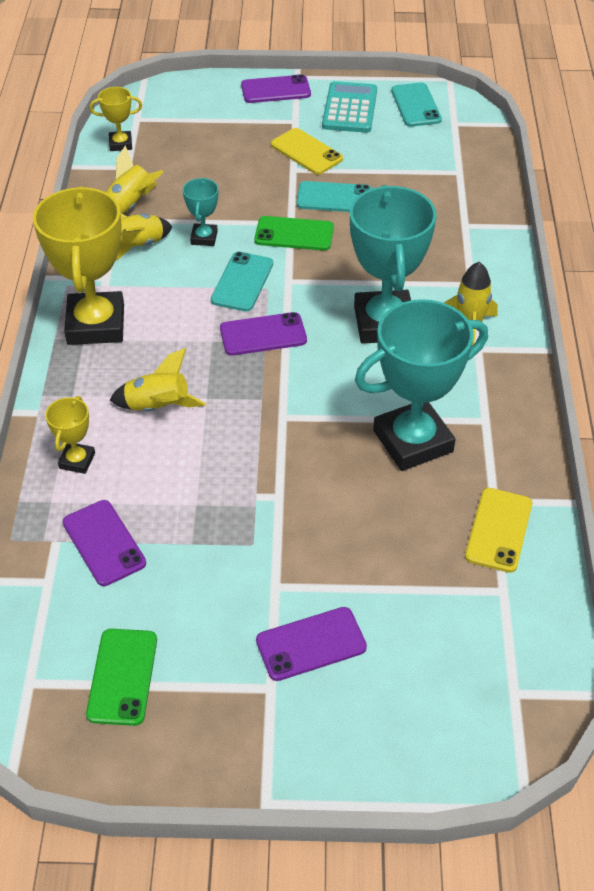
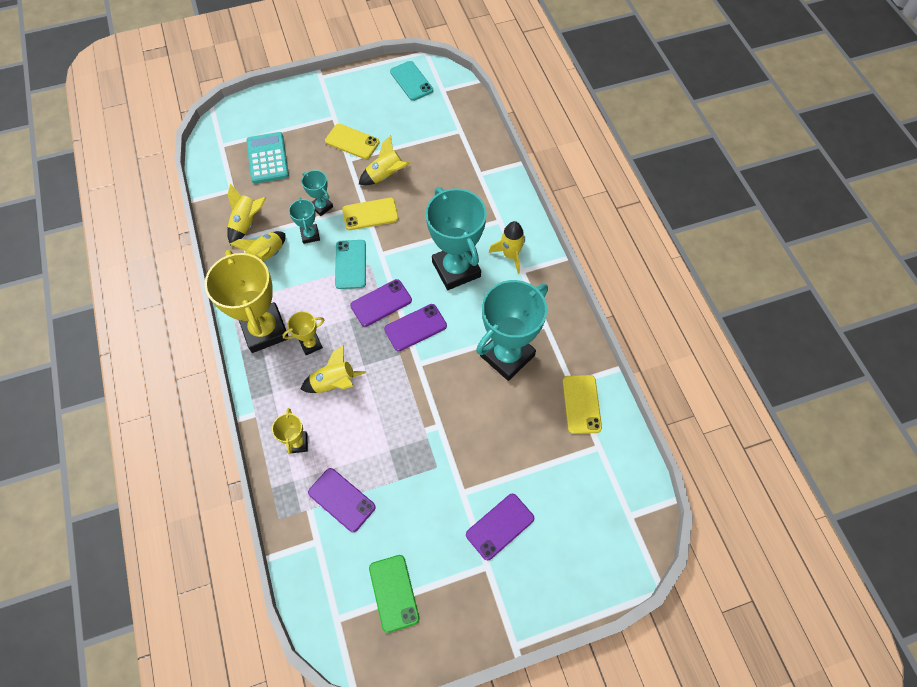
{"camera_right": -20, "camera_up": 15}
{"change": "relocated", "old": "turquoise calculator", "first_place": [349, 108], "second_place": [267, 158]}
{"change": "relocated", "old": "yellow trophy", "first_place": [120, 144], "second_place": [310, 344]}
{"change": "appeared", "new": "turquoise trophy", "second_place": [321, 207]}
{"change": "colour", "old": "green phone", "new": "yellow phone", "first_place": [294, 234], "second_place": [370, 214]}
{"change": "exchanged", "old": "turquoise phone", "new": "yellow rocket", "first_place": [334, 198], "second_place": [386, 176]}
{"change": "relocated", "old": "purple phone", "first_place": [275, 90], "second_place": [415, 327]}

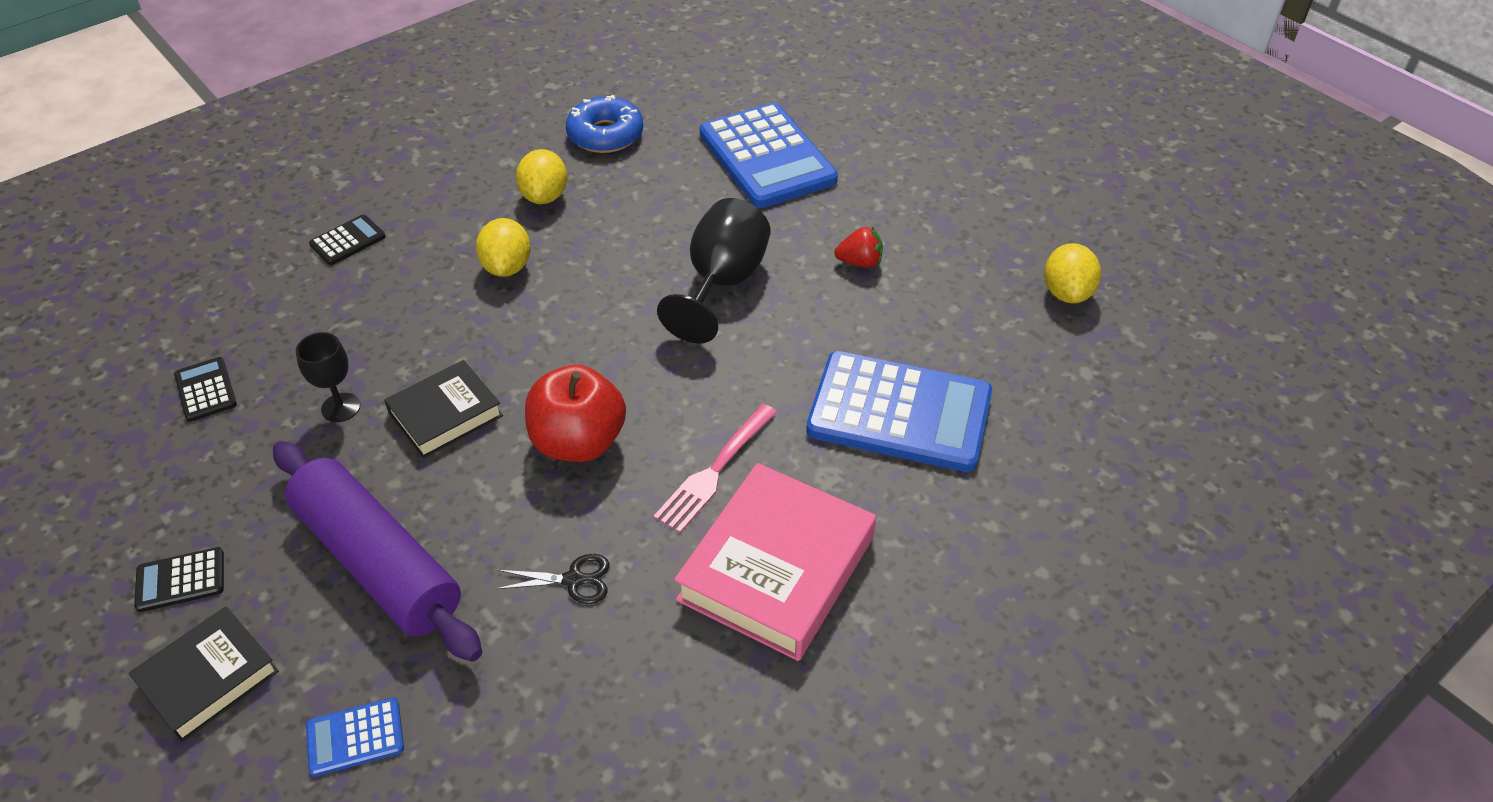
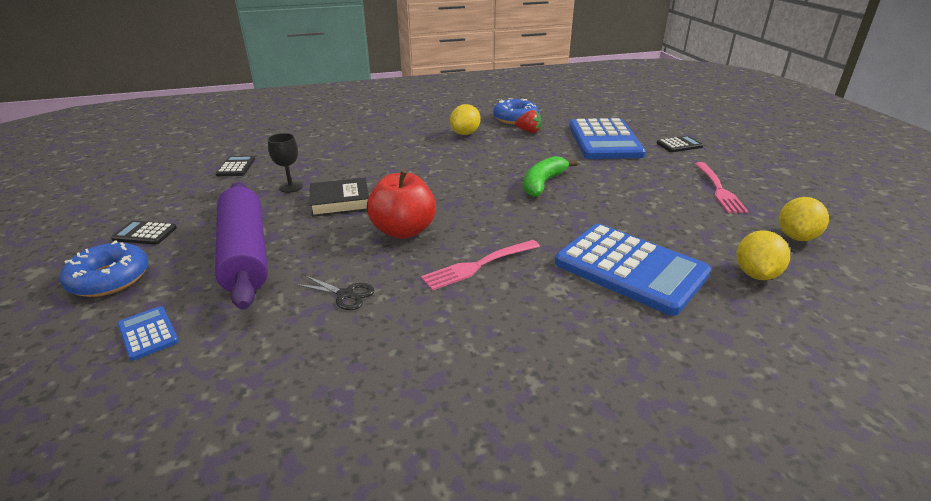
{"camera_right": 25, "camera_up": -15}
{"change": "exchanged", "old": "black book", "new": "blue donut", "first_place": [208, 678], "second_place": [109, 279]}
{"change": "spun", "old": "blue calculator", "first_place": [355, 737], "second_place": [148, 333], "degrees": 45}
{"change": "relocated", "old": "red strawberry", "first_place": [860, 262], "second_place": [529, 131]}
{"change": "exchanged", "old": "black goblet", "new": "green banana", "first_place": [722, 283], "second_place": [543, 183]}
{"change": "relocated", "old": "black calculator", "first_place": [347, 241], "second_place": [679, 145]}
{"change": "appeared", "new": "pink fork", "second_place": [718, 189]}
{"change": "relocated", "old": "yellow lemon", "first_place": [507, 267], "second_place": [756, 274]}
{"change": "missing", "old": "pink book", "first_place": [776, 568]}

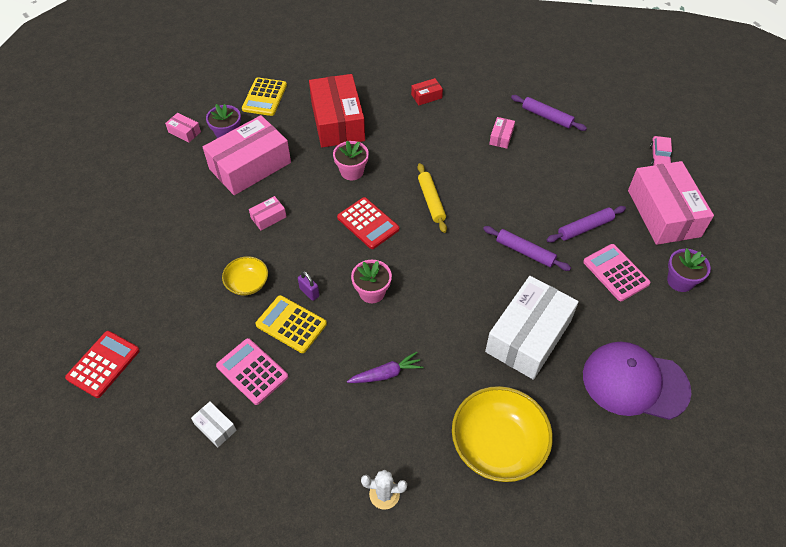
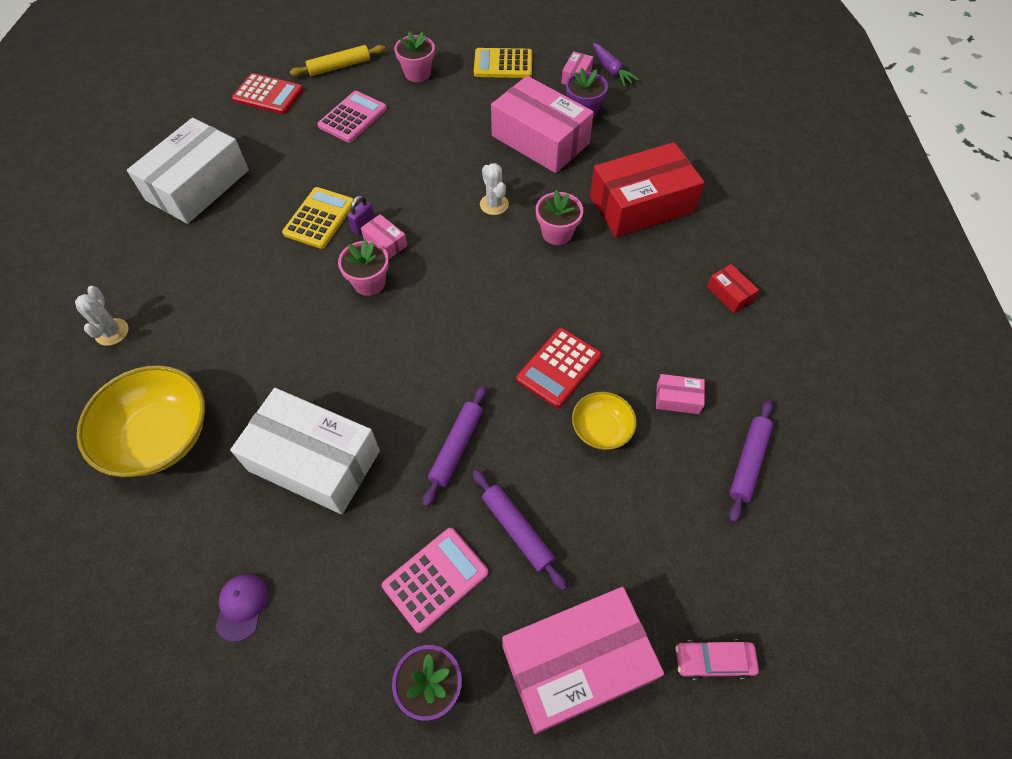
{"camera_right": 80, "camera_up": 5}
{"change": "size", "old": "white box", "first_place": [215, 427], "second_place": [198, 185], "factor": 2.42}
{"change": "size", "old": "purple cap", "first_place": [634, 382], "second_place": [242, 606], "factor": 0.43}
{"change": "relocated", "old": "yellow rolling pin", "first_place": [431, 201], "second_place": [339, 67]}
{"change": "relocated", "old": "pink calculator", "first_place": [252, 371], "second_place": [352, 117]}
{"change": "relocated", "old": "pink box", "first_place": [268, 217], "second_place": [385, 242]}
{"change": "appeared", "new": "pink flower pot", "second_place": [417, 73]}
{"change": "relocated", "old": "yellow calculator", "first_place": [264, 97], "second_place": [503, 64]}
{"change": "appeared", "new": "white cactus", "second_place": [494, 204]}
{"change": "relocated", "old": "red calculator", "first_place": [368, 223], "second_place": [559, 367]}
{"change": "relocated", "old": "yellow bowl", "first_place": [247, 283], "second_place": [601, 429]}
{"change": "relocated", "old": "purple carrot", "first_place": [386, 374], "second_place": [611, 70]}

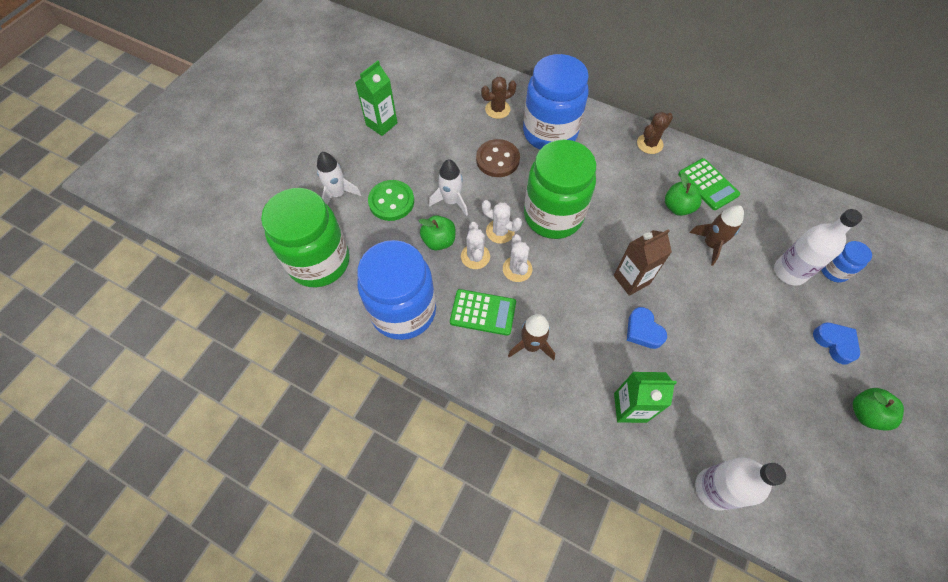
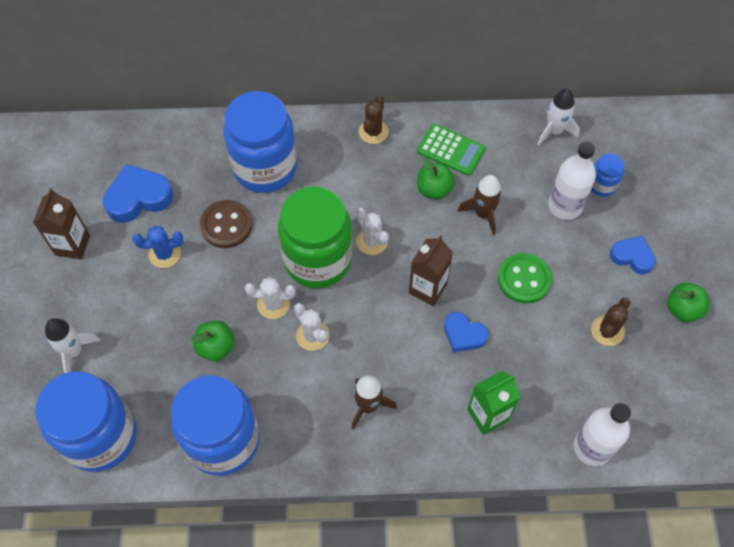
{"camera_right": -30, "camera_up": 0}
{"change": "colour", "old": "green carton", "new": "brown carton", "first_place": [381, 124], "second_place": [72, 245]}
{"change": "colour", "old": "green jar", "new": "blue jar", "first_place": [319, 261], "second_place": [100, 436]}
{"change": "appeared", "new": "blue heart", "second_place": [138, 198]}
{"change": "appeared", "new": "blue cactus", "second_place": [164, 254]}
{"change": "relocated", "old": "white cactus", "first_place": [475, 256], "second_place": [372, 241]}
{"change": "relocated", "old": "green button", "first_place": [391, 201], "second_place": [524, 279]}
{"change": "relocated", "old": "white rocket", "first_place": [451, 201], "second_place": [554, 131]}
{"change": "relocated", "old": "brown cactus", "first_place": [497, 109], "second_place": [607, 330]}
{"change": "missing", "old": "green calculator", "first_place": [483, 312]}

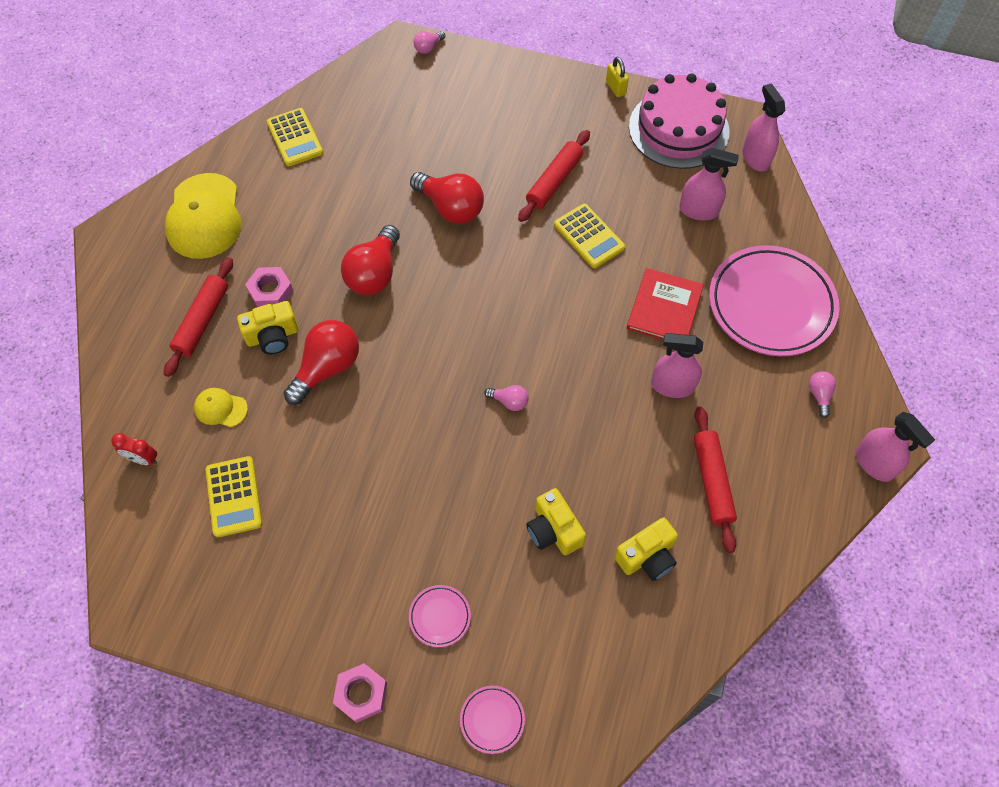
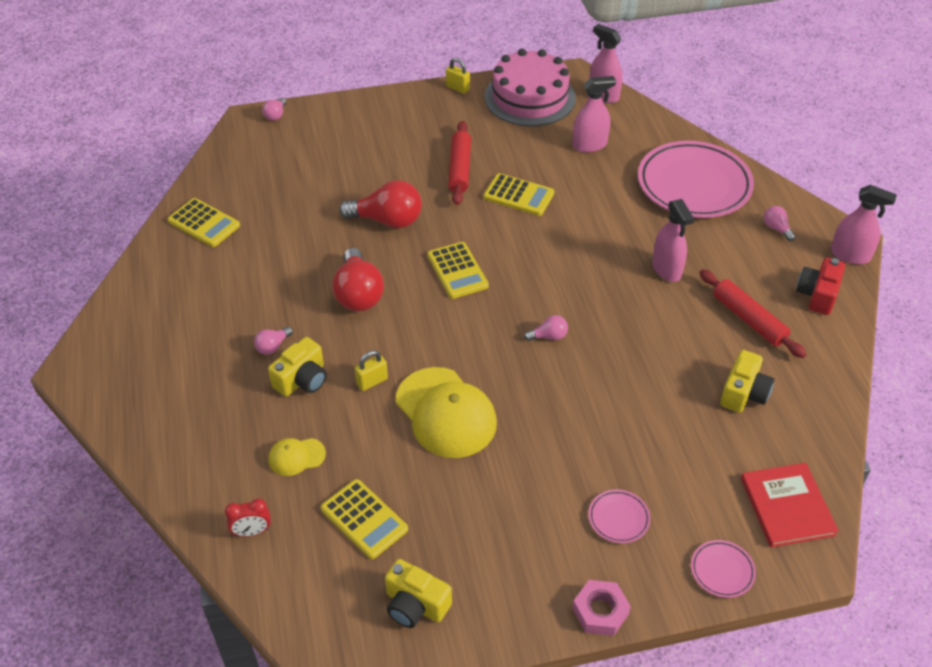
{"camera_right": -30, "camera_up": -15}
{"change": "exchanged", "old": "pink nut", "new": "pink light bulb", "first_place": [271, 291], "second_place": [273, 346]}
{"change": "exchanged", "old": "red light bulb", "new": "yellow padlock", "first_place": [327, 368], "second_place": [372, 381]}
{"change": "relocated", "old": "yellow camera", "first_place": [553, 530], "second_place": [415, 605]}
{"change": "relocated", "old": "yellow cap", "first_place": [204, 217], "second_place": [446, 413]}
{"change": "appeared", "new": "yellow calculator", "second_place": [457, 271]}
{"change": "spun", "old": "pink spray bottle", "first_place": [672, 386], "second_place": [666, 269], "degrees": -90}
{"change": "relocated", "old": "red book", "first_place": [664, 308], "second_place": [787, 506]}
{"change": "appeared", "new": "red camera", "second_place": [817, 295]}
{"change": "missing", "old": "red rolling pin", "first_place": [202, 321]}

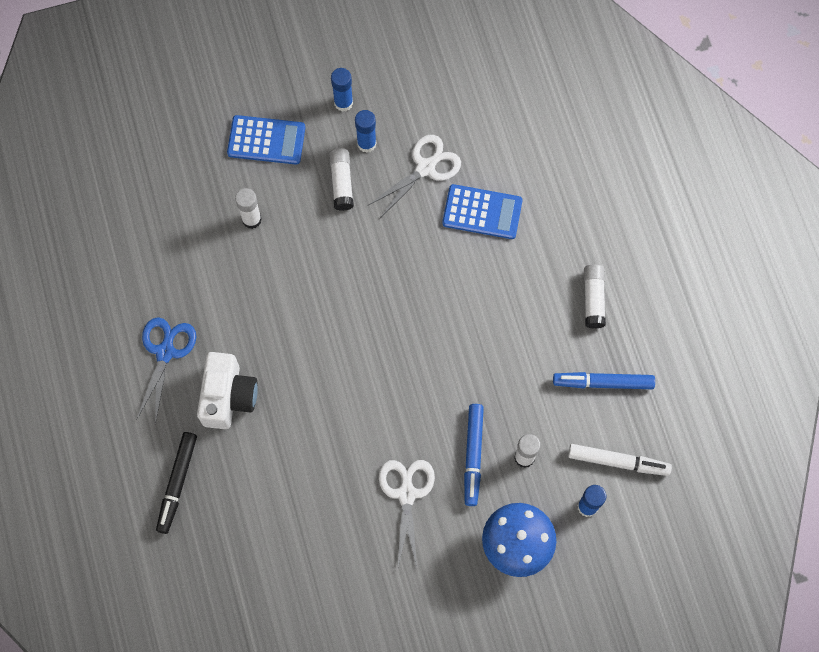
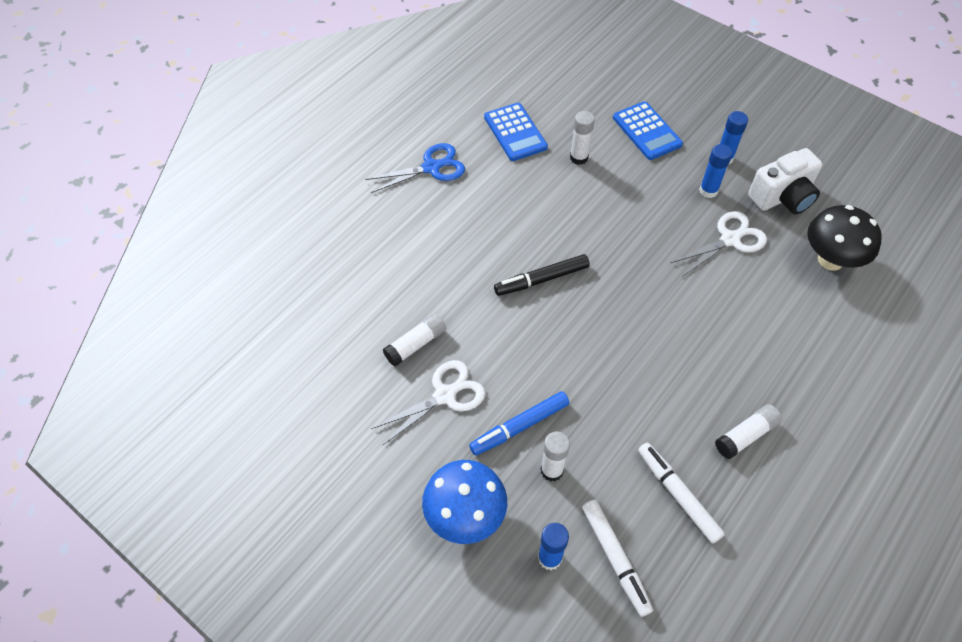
{"camera_right": 55, "camera_up": -15}
{"change": "relocated", "old": "white glue stick", "first_place": [341, 182], "second_place": [416, 344]}
{"change": "relocated", "old": "blue calculator", "first_place": [482, 212], "second_place": [515, 132]}
{"change": "relocated", "old": "black marker", "first_place": [177, 483], "second_place": [541, 279]}
{"change": "colour", "old": "blue marker", "new": "white marker", "first_place": [603, 383], "second_place": [677, 495]}
{"change": "spun", "old": "white scissors", "first_place": [425, 168], "second_place": [730, 239], "degrees": -45}
{"change": "relocated", "old": "white camera", "first_place": [228, 397], "second_place": [782, 197]}
{"change": "appeared", "new": "black mushroom", "second_place": [830, 260]}

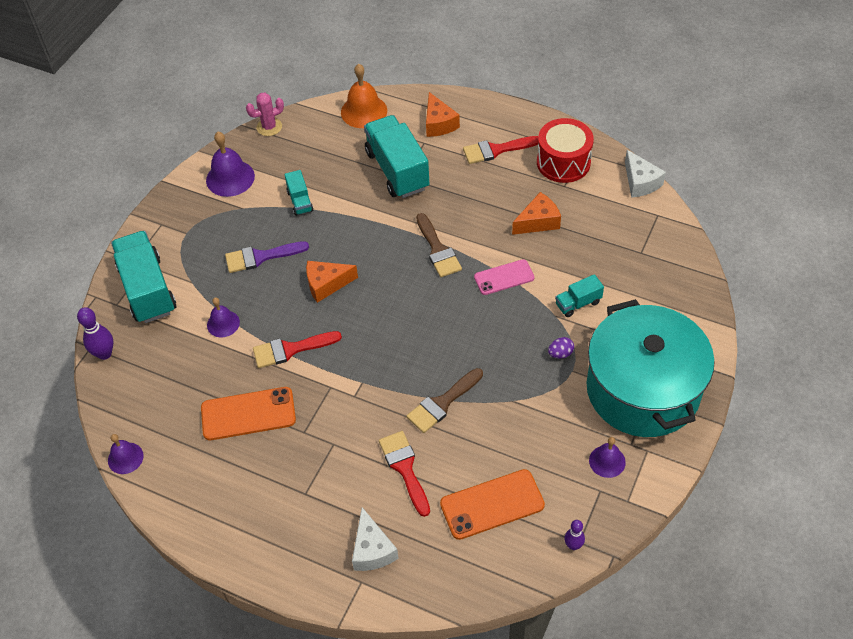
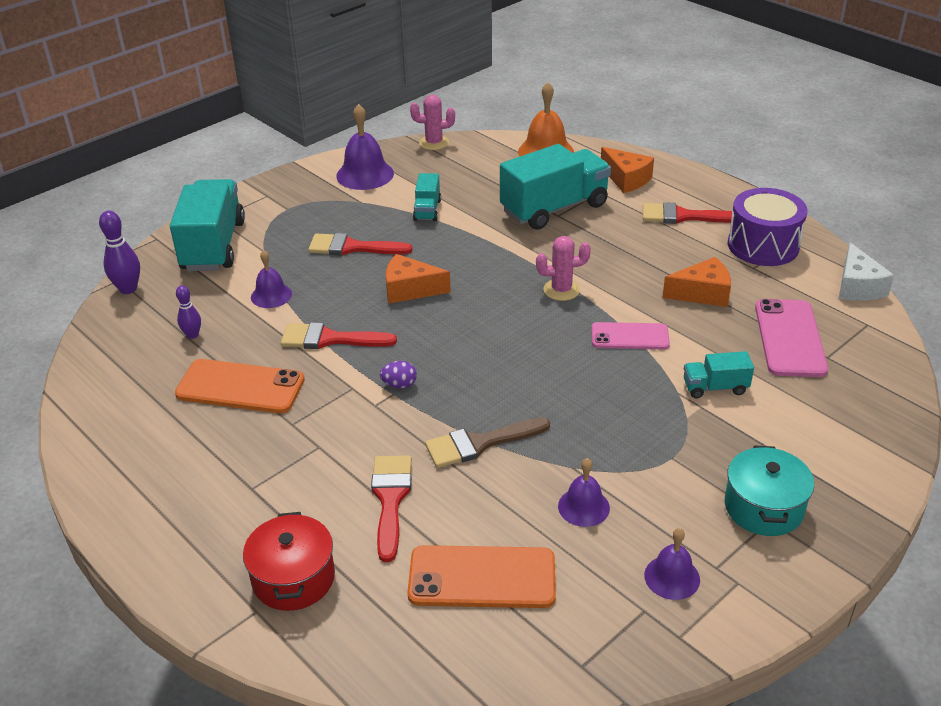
{"camera_right": 20, "camera_up": -15}
{"change": "relocated", "old": "purple bowling pin", "first_place": [573, 545], "second_place": [192, 335]}
{"change": "exchanged", "old": "white cheese", "new": "red pot", "first_place": [372, 550], "second_place": [293, 578]}
{"change": "colour", "old": "purple brush", "new": "red brush", "first_place": [260, 257], "second_place": [352, 247]}
{"change": "relocated", "old": "purple egg", "first_place": [560, 353], "second_place": [399, 385]}
{"change": "spun", "old": "turquoise truck", "first_place": [397, 170], "second_place": [554, 208], "degrees": 60}
{"change": "exchanged", "old": "brown brush", "new": "pink cactus", "first_place": [438, 250], "second_place": [561, 290]}
{"change": "relocated", "old": "purple bell", "first_place": [125, 458], "second_place": [583, 507]}
{"change": "spun", "old": "orange cheese", "first_place": [438, 124], "second_place": [626, 179], "degrees": -45}
{"change": "size", "old": "turquoise pot", "first_place": [643, 389], "second_place": [763, 507], "factor": 0.47}
{"change": "colour", "old": "red drum", "new": "purple drum", "first_place": [563, 162], "second_place": [763, 245]}
{"change": "appeared", "new": "pink phone", "second_place": [789, 338]}

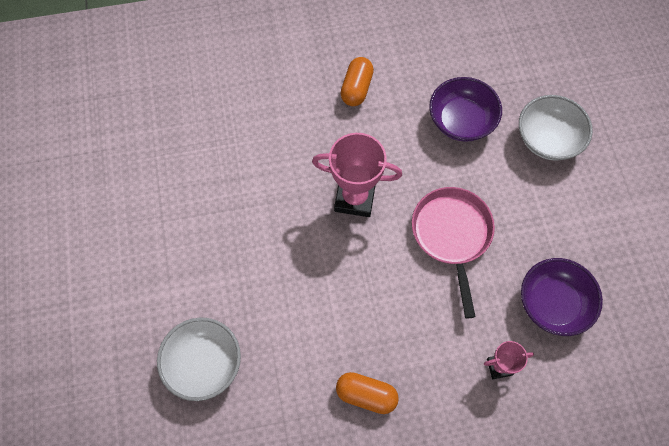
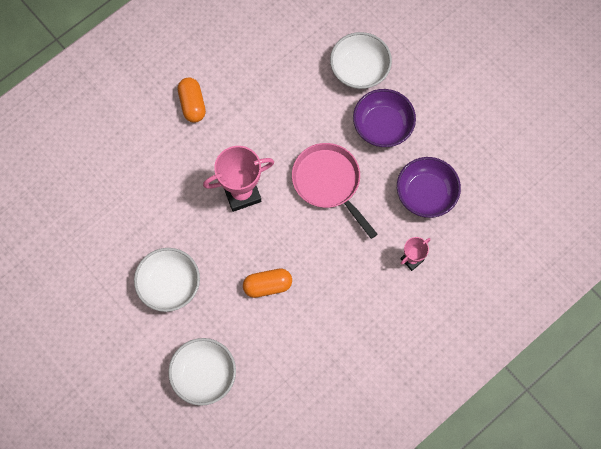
{"camera_right": -30, "camera_up": 5}
{"change": "appeared", "new": "white bowl", "second_place": [169, 284]}
{"change": "relocated", "old": "orange capsule", "first_place": [366, 395], "second_place": [267, 285]}
{"change": "relocated", "old": "purple bowl", "first_place": [461, 121], "second_place": [382, 126]}

